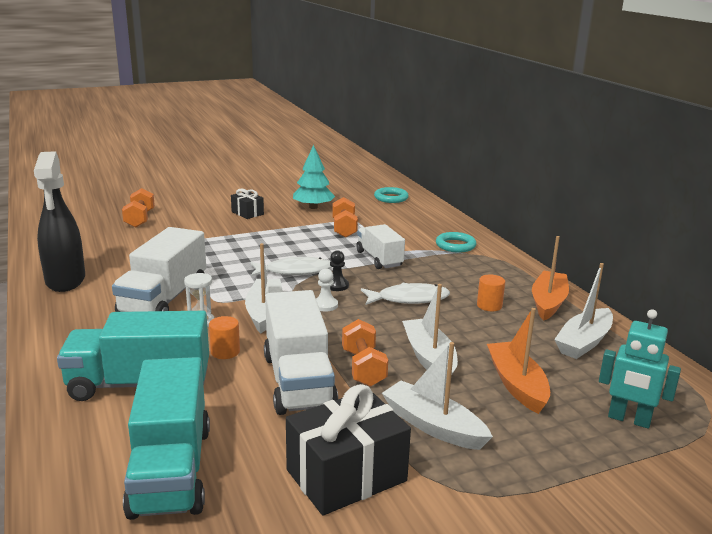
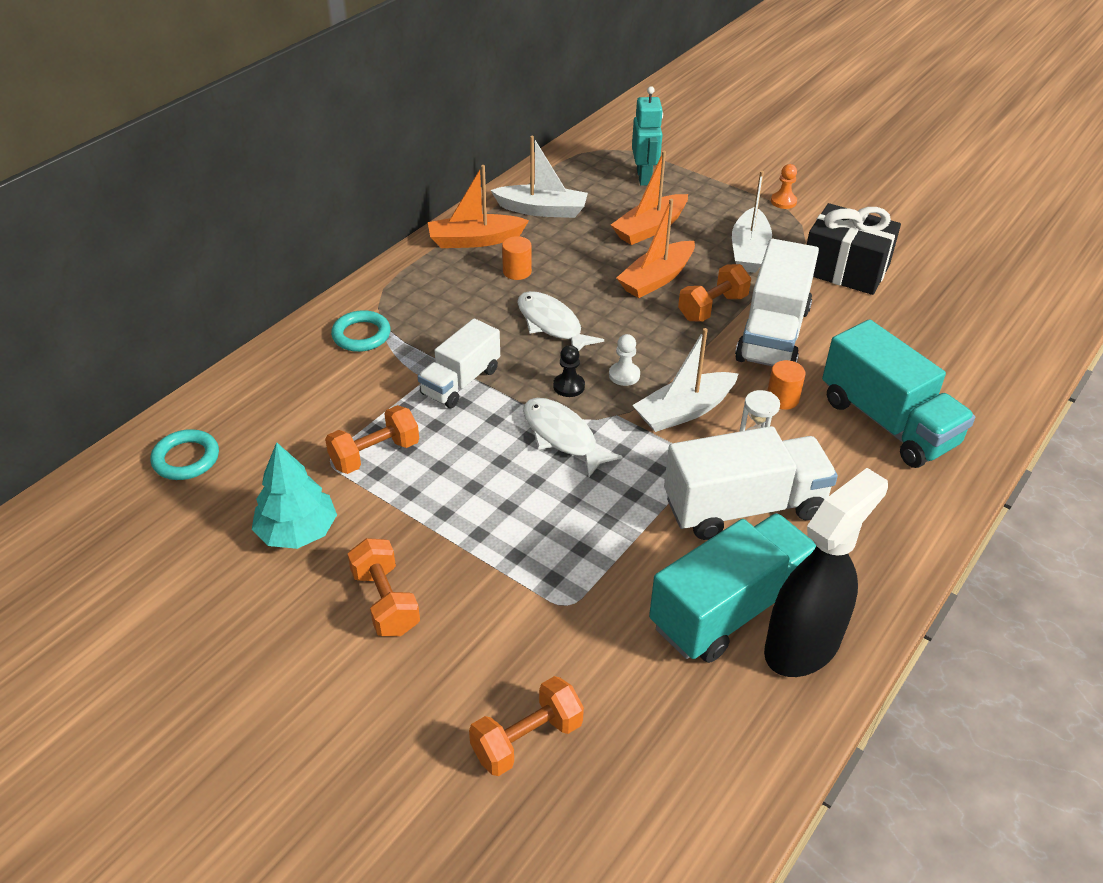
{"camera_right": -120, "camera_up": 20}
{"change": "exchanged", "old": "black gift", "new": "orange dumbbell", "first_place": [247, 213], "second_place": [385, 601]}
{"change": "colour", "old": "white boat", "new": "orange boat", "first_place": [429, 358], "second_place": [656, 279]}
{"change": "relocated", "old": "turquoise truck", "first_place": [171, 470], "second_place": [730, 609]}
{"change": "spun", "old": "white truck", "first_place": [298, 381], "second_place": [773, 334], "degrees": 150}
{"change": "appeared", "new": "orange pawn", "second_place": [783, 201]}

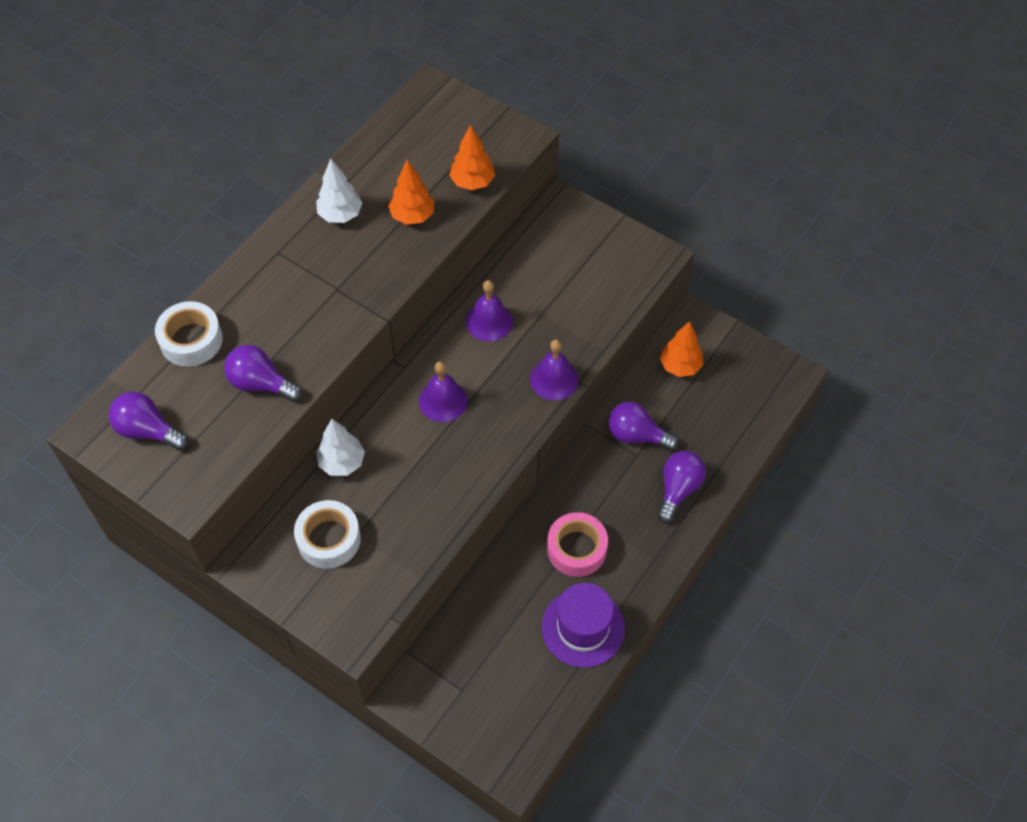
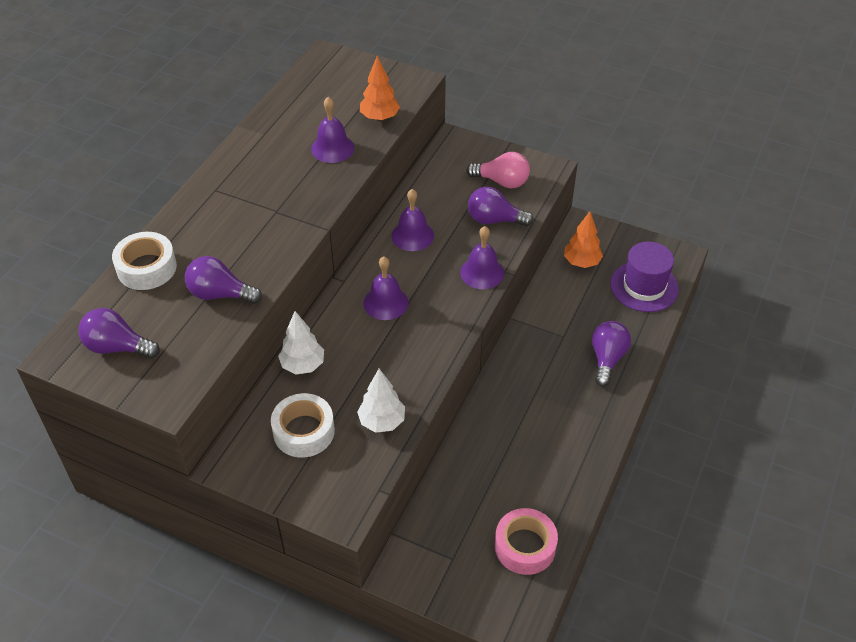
{"camera_right": -10, "camera_up": -10}
{"change": "exchanged", "old": "orange tree", "new": "purple bell", "first_place": [412, 216], "second_place": [332, 148]}
{"change": "relocated", "old": "white tree", "first_place": [340, 215], "second_place": [382, 422]}
{"change": "appeared", "new": "pink light bulb", "second_place": [502, 182]}
{"change": "relocated", "old": "purple light bulb", "first_place": [637, 435], "second_place": [494, 220]}
{"change": "relocated", "old": "pink tape", "first_place": [576, 549], "second_place": [525, 546]}
{"change": "relocated", "old": "purple hat", "first_place": [583, 628], "second_place": [644, 286]}

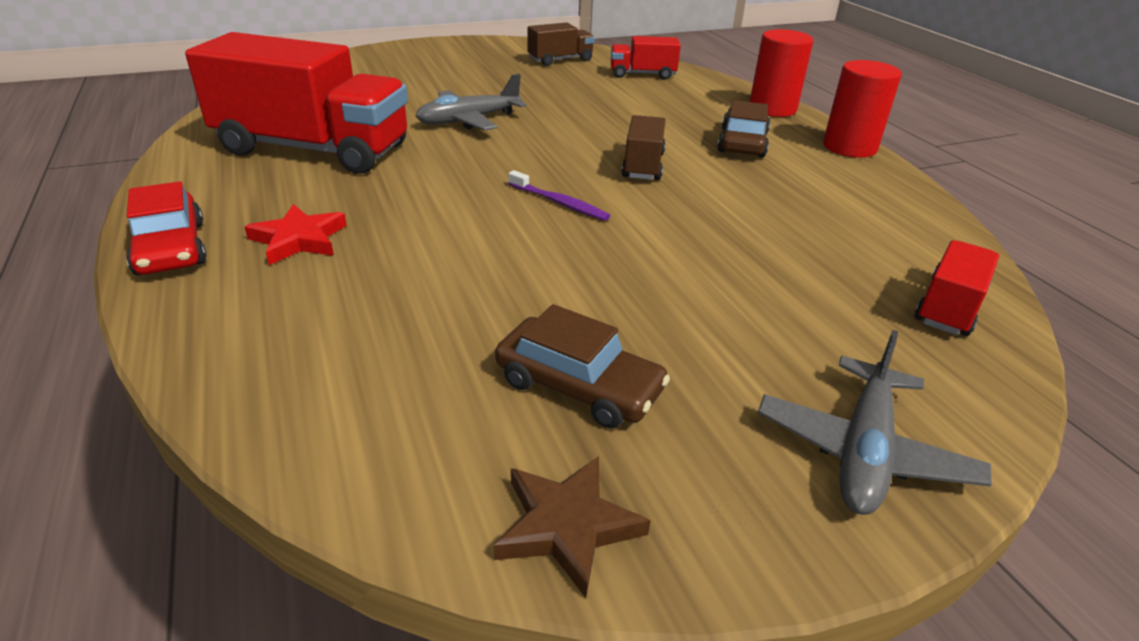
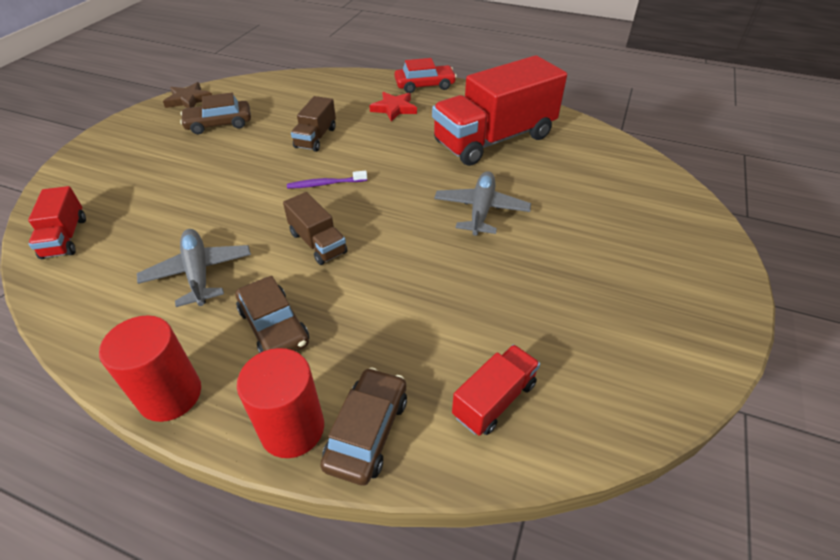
{"camera_right": 135, "camera_up": 10}
{"change": "relocated", "old": "grey plane", "first_place": [863, 451], "second_place": [198, 273]}
{"change": "relocated", "old": "brown truck", "first_place": [560, 60], "second_place": [316, 138]}
{"change": "appeared", "new": "brown car", "second_place": [367, 431]}
{"change": "spun", "old": "red car", "first_place": [170, 248], "second_place": [424, 85], "degrees": 150}

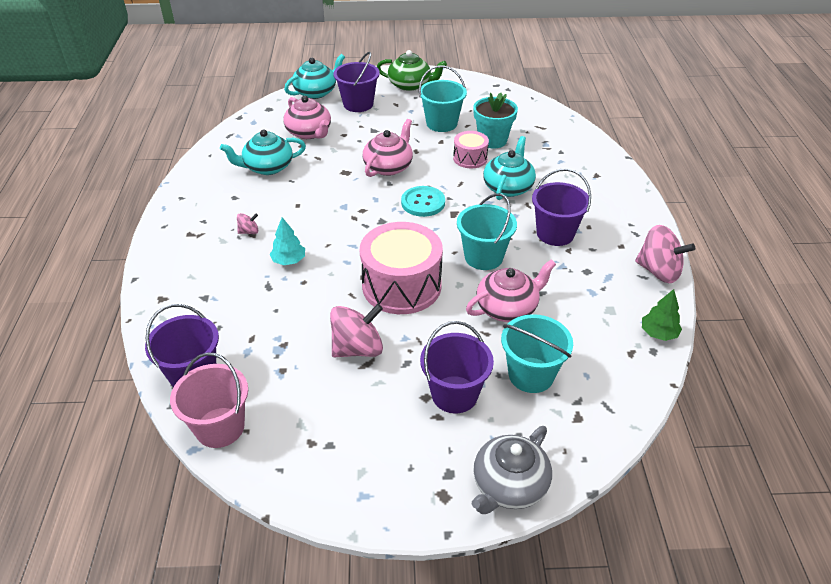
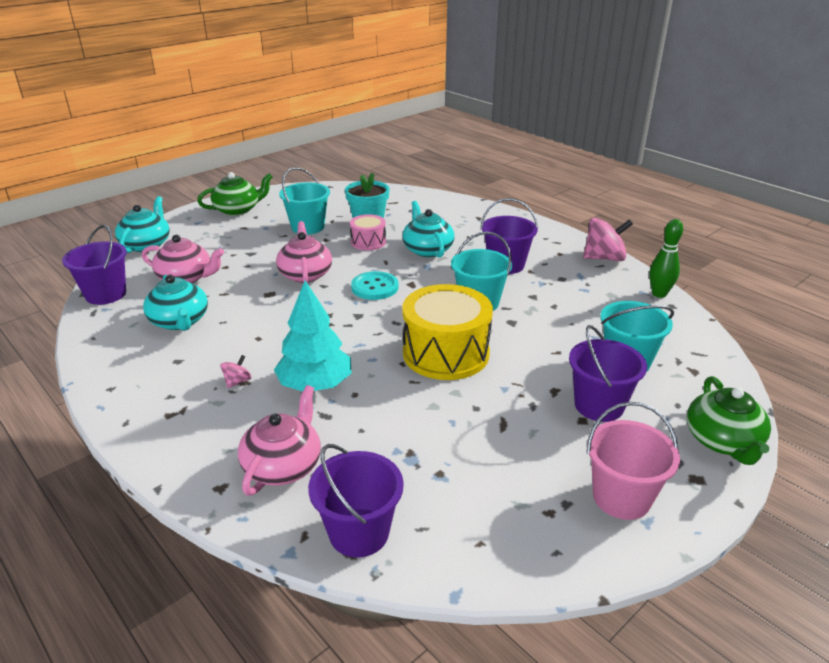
{"camera_right": -40, "camera_up": -10}
{"change": "relocated", "old": "purple bucket", "first_place": [358, 104], "second_place": [106, 294]}
{"change": "spun", "old": "turquoise teapot", "first_place": [267, 167], "second_place": [179, 321], "degrees": -60}
{"change": "relocated", "old": "pink teapot", "first_place": [507, 308], "second_place": [283, 465]}
{"change": "size", "old": "turquoise tree", "first_place": [289, 261], "second_place": [315, 385], "factor": 1.79}
{"change": "colour", "old": "pink drum", "new": "yellow drum", "first_place": [401, 286], "second_place": [446, 353]}
{"change": "relocated", "old": "pink bucket", "first_place": [220, 427], "second_place": [621, 497]}
{"change": "exchanged", "old": "green tree", "new": "green bowling pin", "first_place": [658, 333], "second_place": [659, 294]}
{"change": "colour", "old": "grey teapot", "new": "green teapot", "first_place": [509, 485], "second_place": [723, 441]}
{"change": "missing", "old": "pink spinning top", "first_place": [358, 348]}

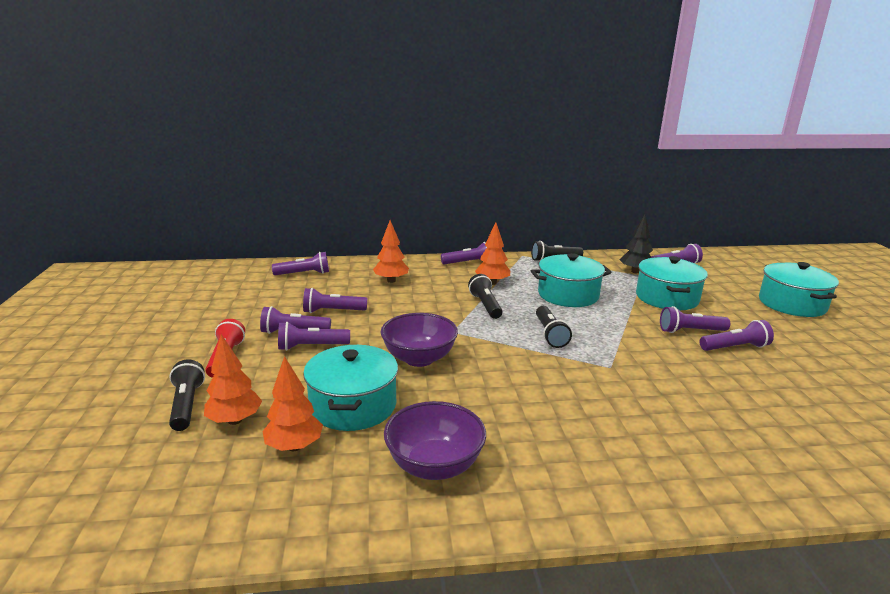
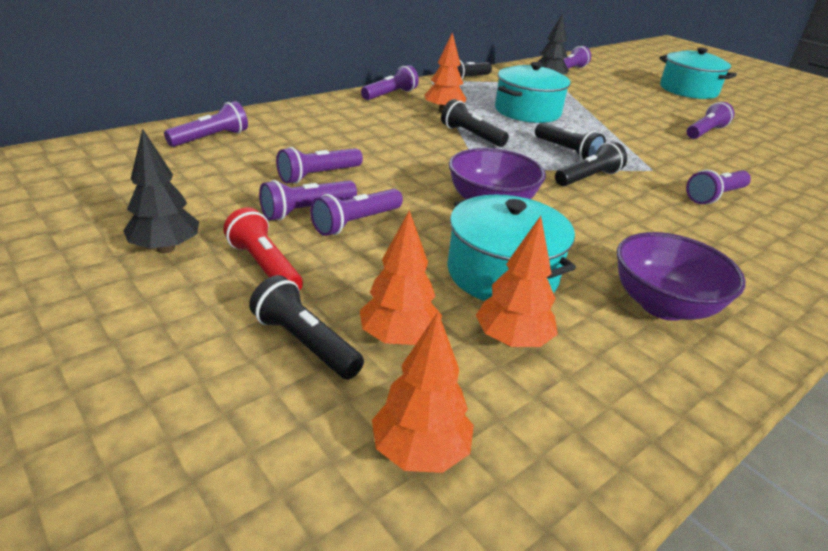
{"camera_right": -35, "camera_up": 10}
{"change": "appeared", "new": "black tree", "second_place": [166, 248]}
{"change": "relocated", "old": "orange tree", "first_place": [391, 280], "second_place": [420, 451]}
{"change": "appeared", "new": "black flashlight", "second_place": [588, 178]}
{"change": "relocated", "old": "purple flashlight", "first_place": [690, 331], "second_place": [715, 196]}
{"change": "missing", "old": "turquoise pot", "first_place": [667, 298]}

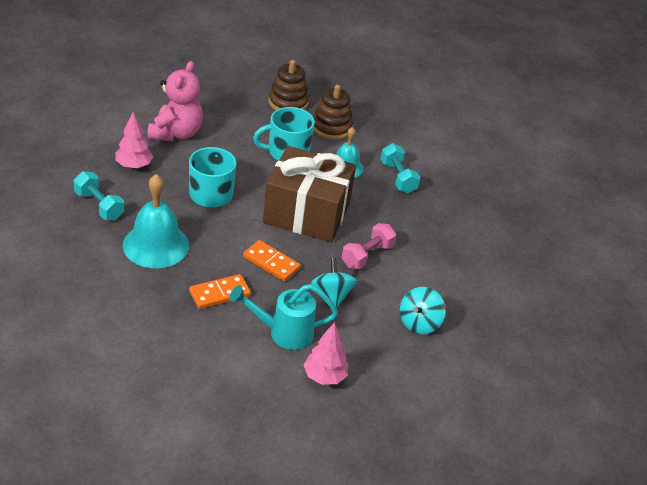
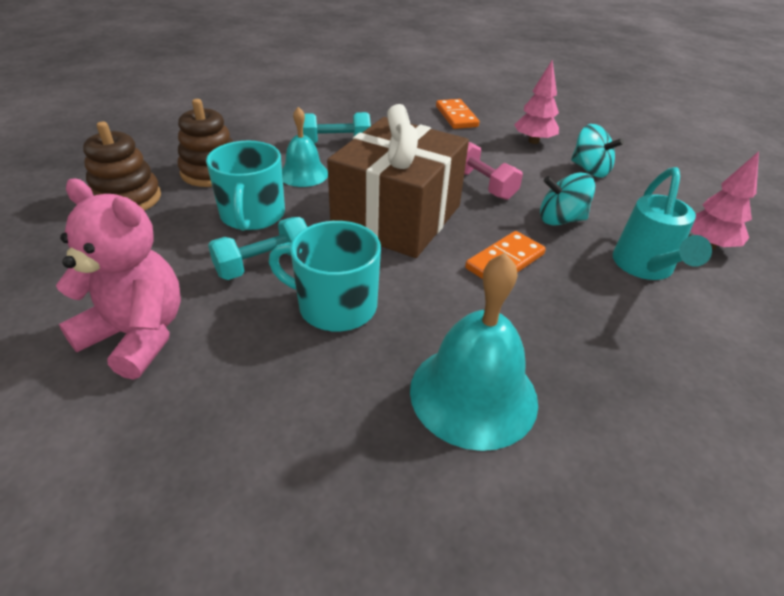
{"camera_right": -75, "camera_up": 0}
{"change": "relocated", "old": "turquoise dumbbell", "first_place": [99, 206], "second_place": [264, 264]}
{"change": "relocated", "old": "orange domino", "first_place": [219, 294], "second_place": [456, 116]}
{"change": "relocated", "old": "pink tree", "first_place": [134, 166], "second_place": [533, 141]}

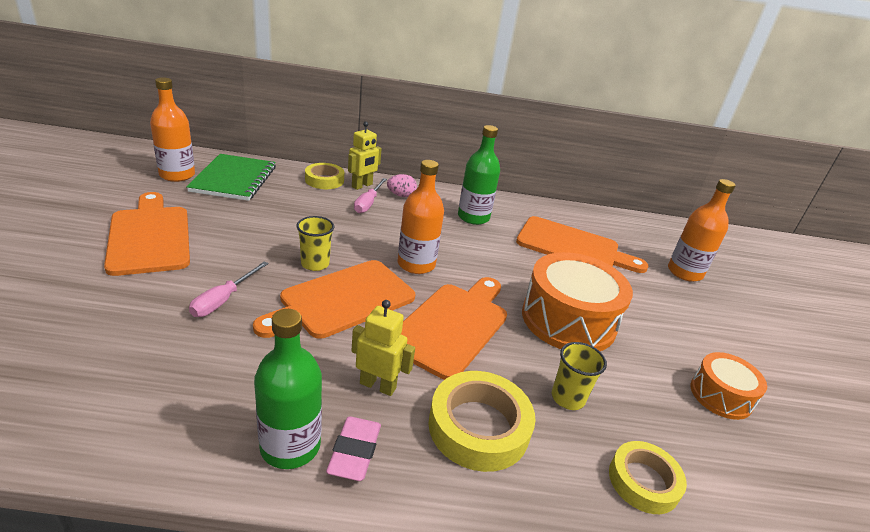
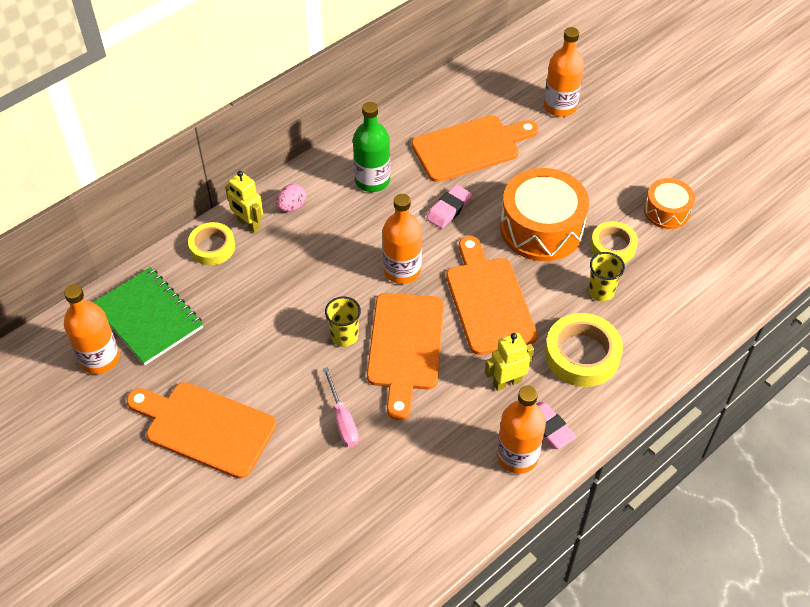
{"camera_right": -40, "camera_up": 20}
{"change": "spun", "old": "yellow robot", "first_place": [362, 186], "second_place": [248, 224], "degrees": 135}
{"change": "appeared", "new": "pink eraser", "second_place": [449, 209]}
{"change": "colour", "old": "green bottle", "new": "orange bottle", "first_place": [290, 446], "second_place": [517, 456]}
{"change": "relocated", "old": "yellow tape", "first_place": [643, 481], "second_place": [613, 246]}
{"change": "missing", "old": "pink screwdriver", "first_place": [368, 203]}

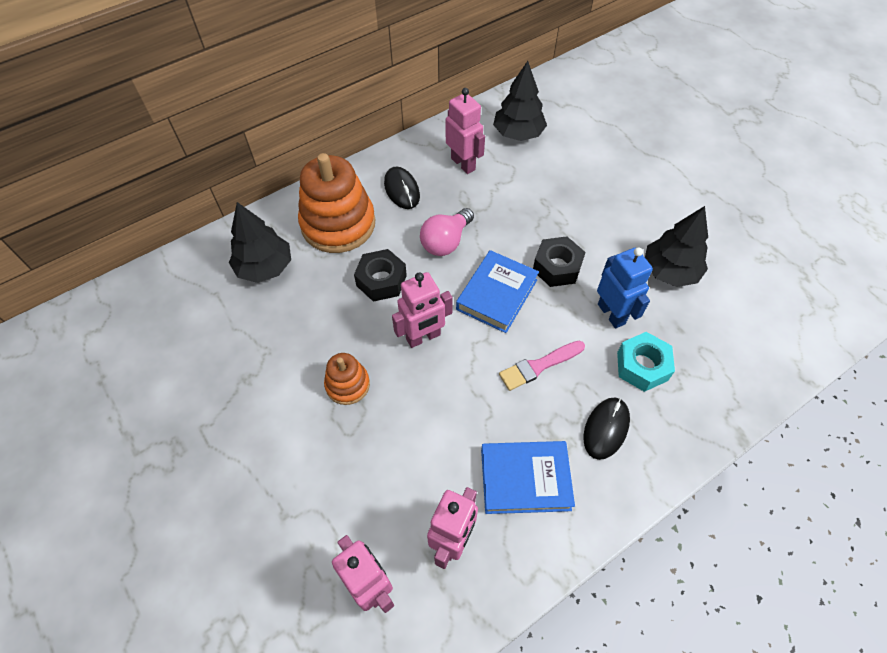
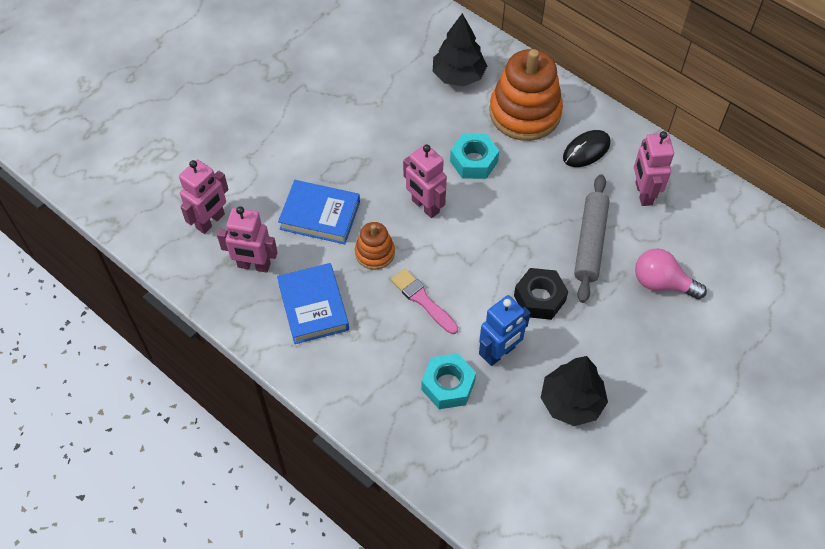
{"camera_right": 75, "camera_up": 0}
{"change": "relocated", "old": "blue book", "first_place": [497, 294], "second_place": [320, 215]}
{"change": "relocated", "old": "orange stacking toy", "first_place": [347, 385], "second_place": [375, 253]}
{"change": "colour", "old": "black nut", "new": "turquoise nut", "first_place": [381, 280], "second_place": [474, 161]}
{"change": "appeared", "new": "grey rolling pin", "second_place": [590, 242]}
{"change": "spun", "old": "pink robot", "first_place": [463, 164], "second_place": [643, 193], "degrees": 135}
{"change": "relocated", "old": "pink light bulb", "first_place": [446, 242], "second_place": [662, 283]}
{"change": "missing", "old": "black tree", "first_place": [518, 133]}
{"change": "missing", "old": "black mouse", "first_place": [606, 428]}

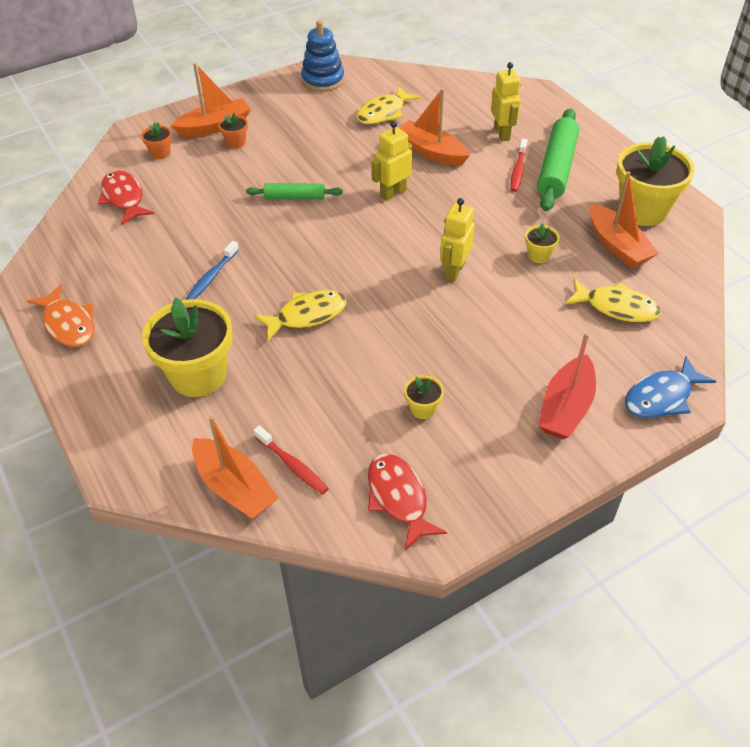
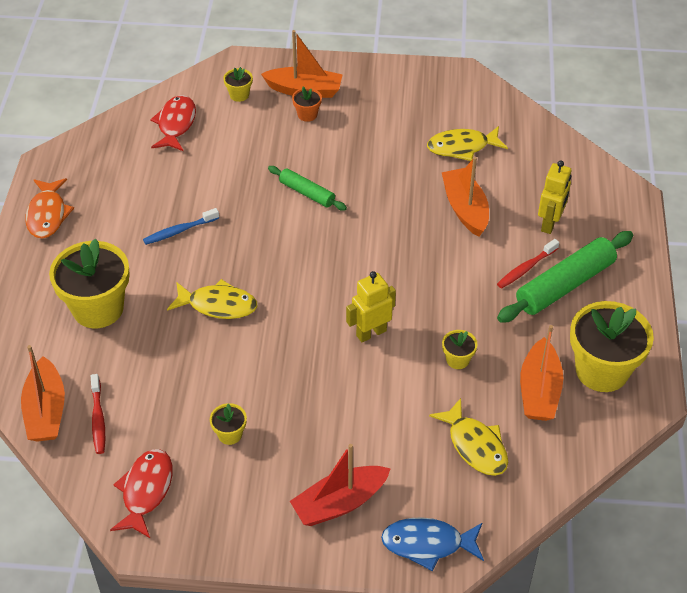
{"camera_right": 35, "camera_up": 0}
{"change": "colour", "old": "orange flower pot", "new": "yellow flower pot", "first_place": [160, 153], "second_place": [239, 95]}
{"change": "missing", "old": "blue stacking toy", "first_place": [323, 80]}
{"change": "missing", "old": "yellow robot", "first_place": [393, 193]}

